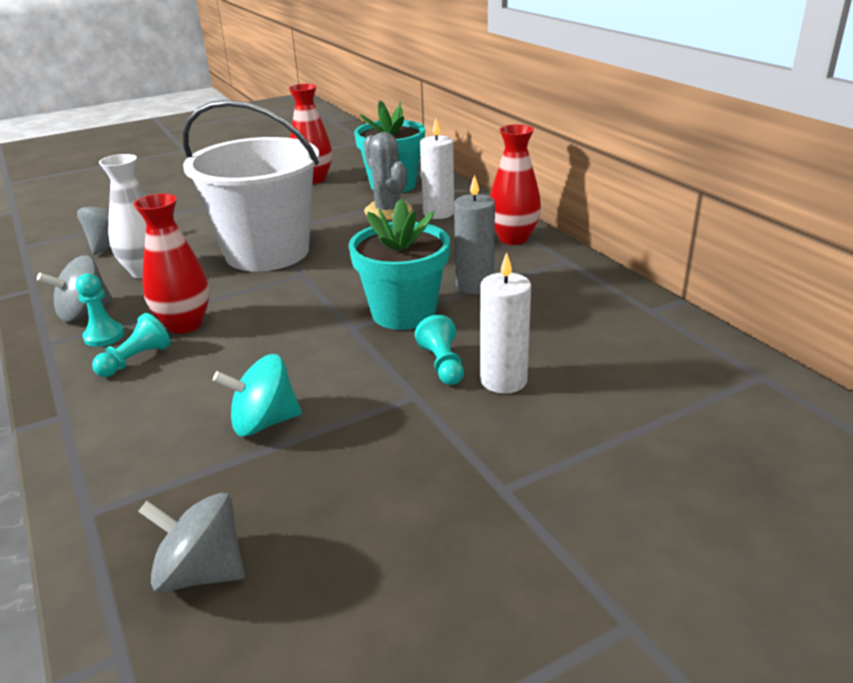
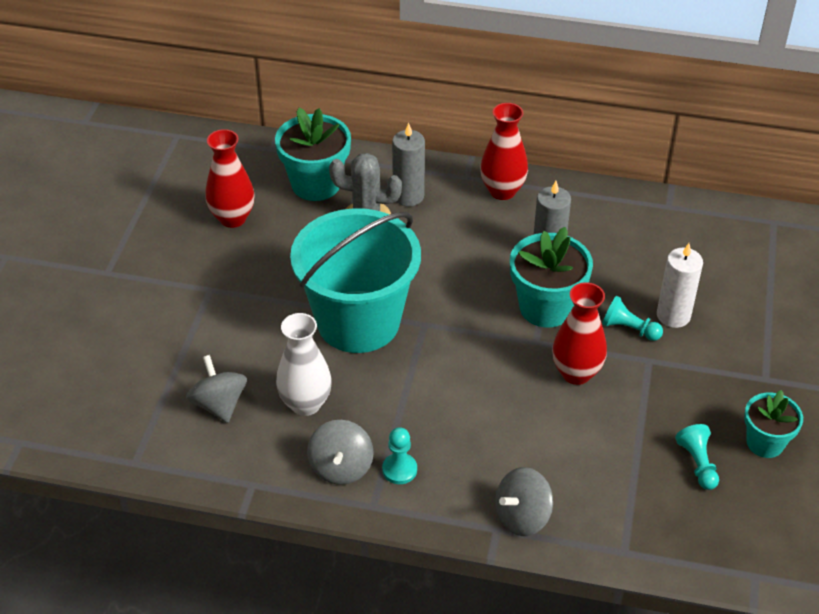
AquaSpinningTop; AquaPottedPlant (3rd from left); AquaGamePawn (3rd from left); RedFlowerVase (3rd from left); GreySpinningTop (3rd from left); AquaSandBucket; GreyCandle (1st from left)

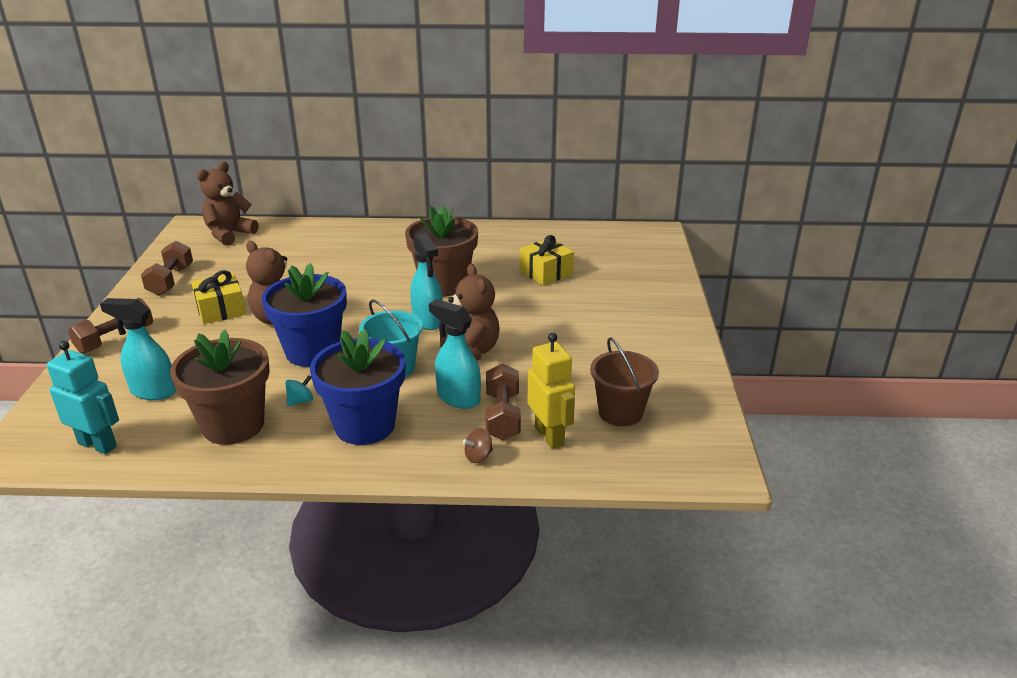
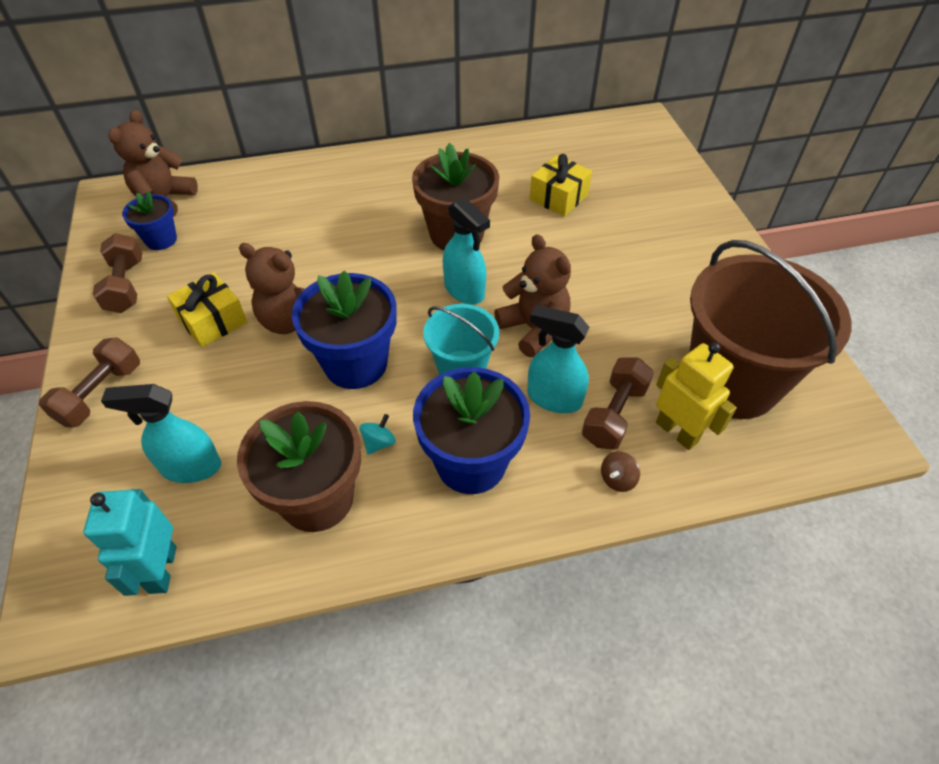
RoyalBluePottedPlant (1st from left); AquaToyRobot; BrownHandWeight (3rd from left); BrownSandBucket

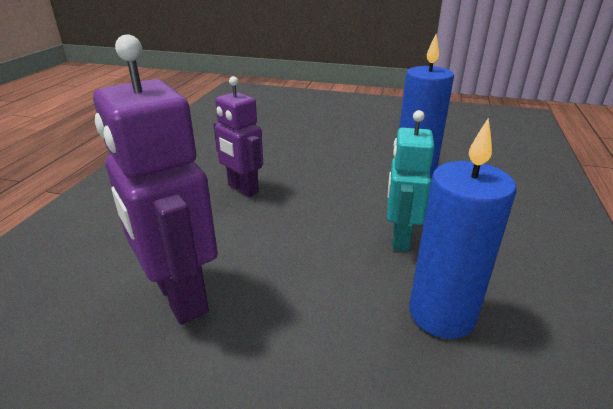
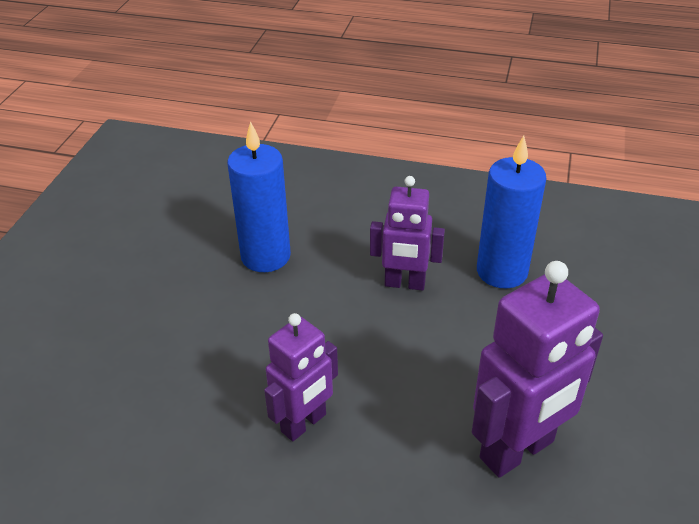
PurpleToyRobot (2nd from left)

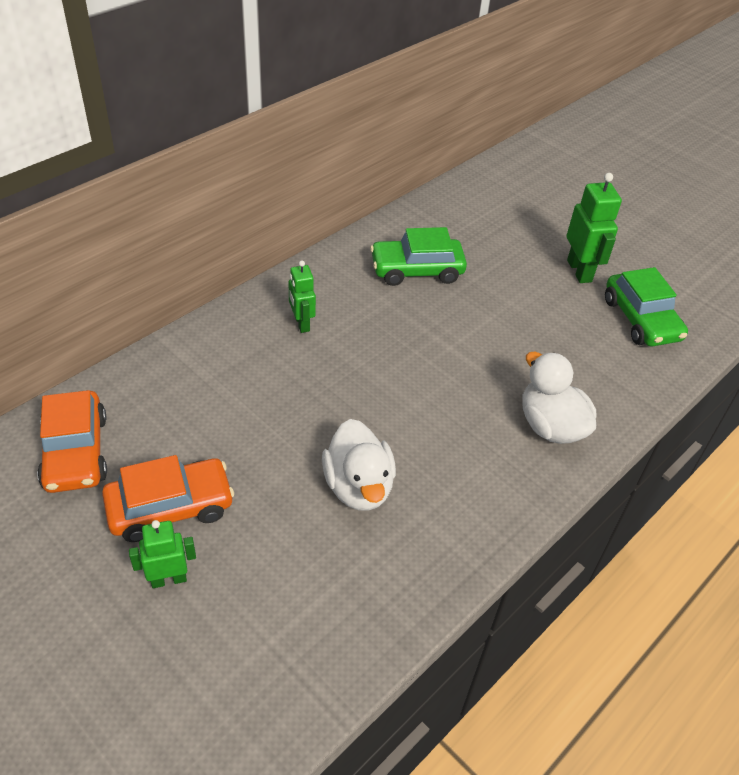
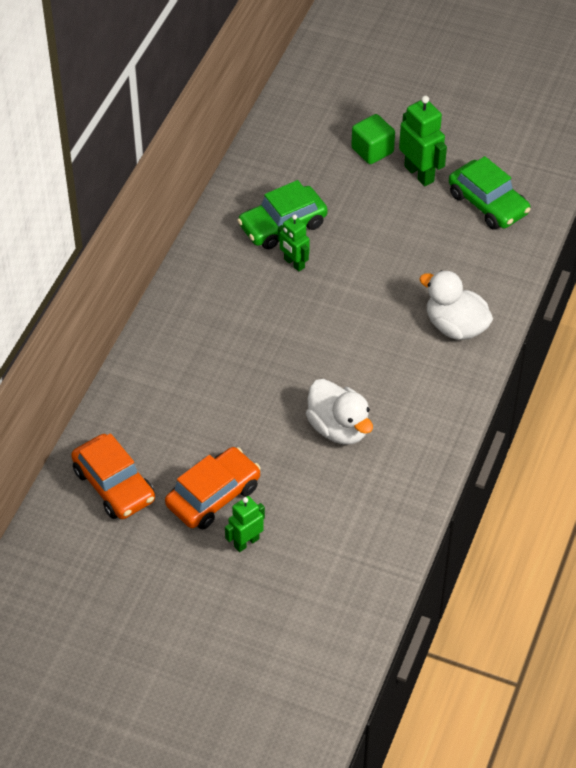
LeafGreenSolidCube; LeafGreenToyRobot (2nd from left)

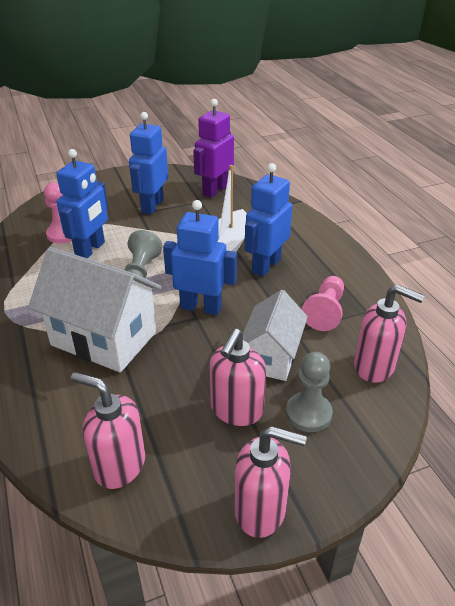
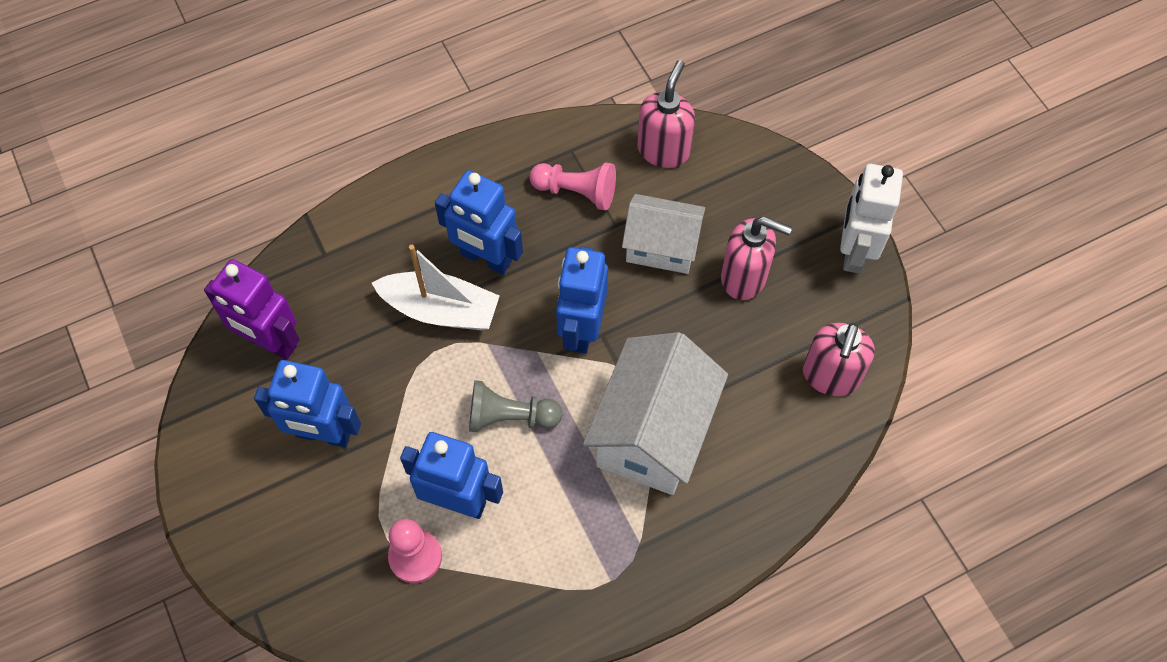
GreyGamePawn (2nd from left in the first image); SnowWhiteToyRobot

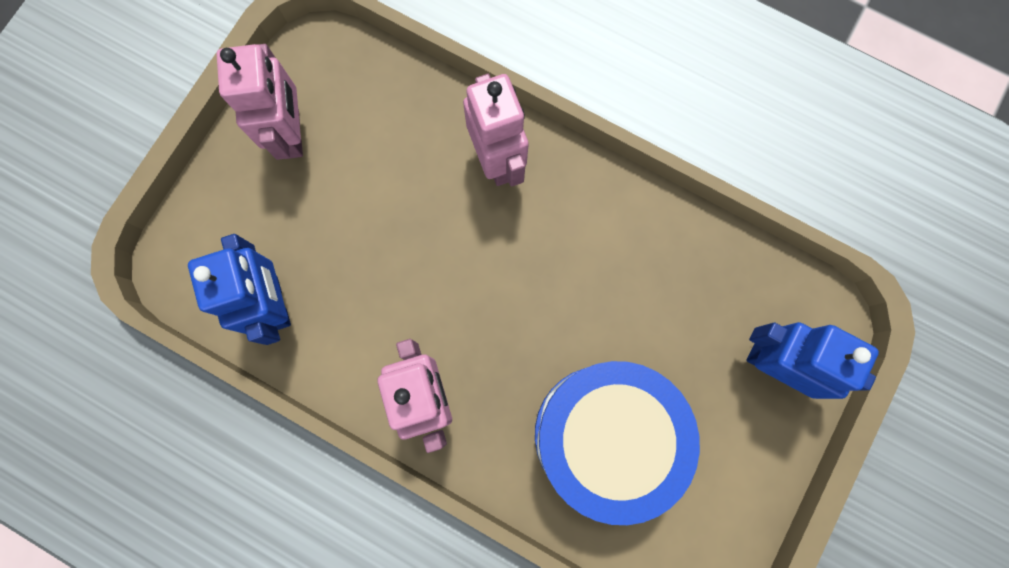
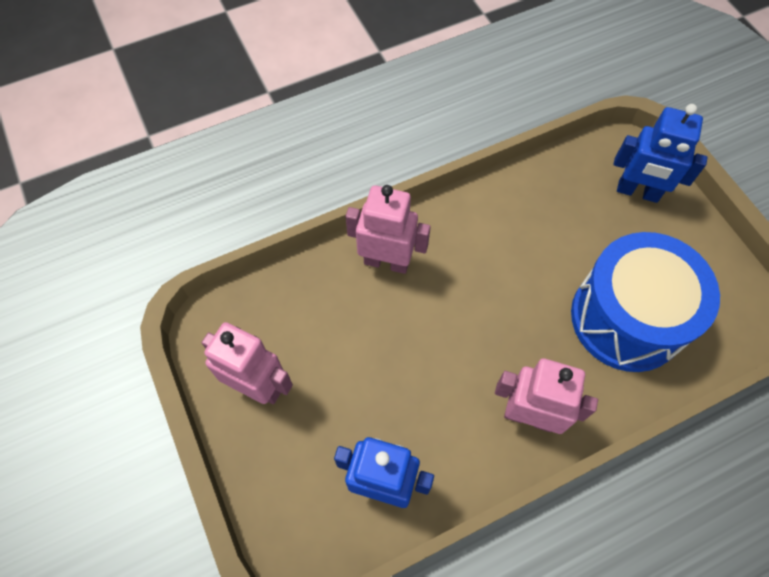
RoyalBlueToyRobot (2nd from left)

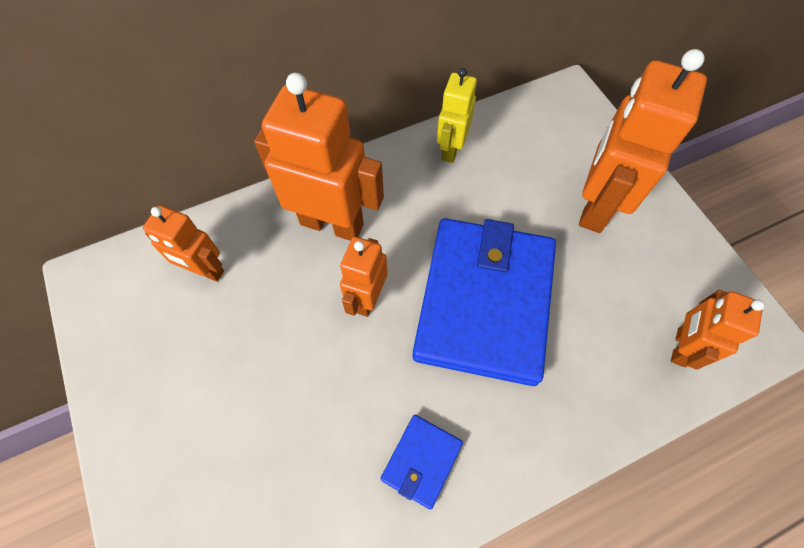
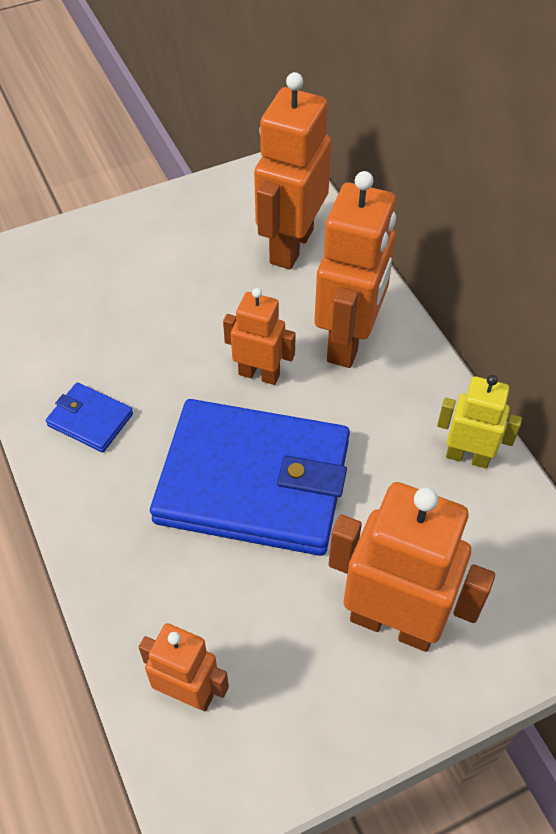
OrangeToyRobot (3rd from left)

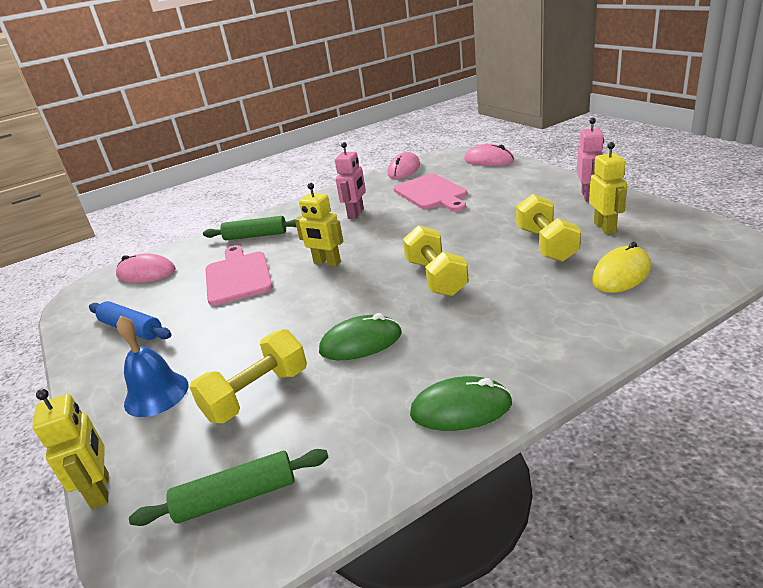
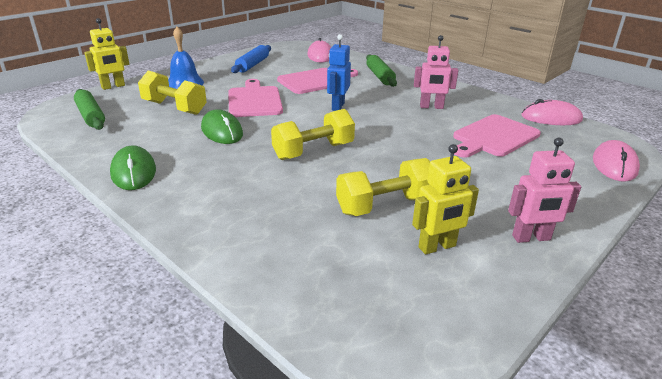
BrightYellowComputerMouse; PinkCuttingBoard (1st from left); RoyalBlueToyRobot

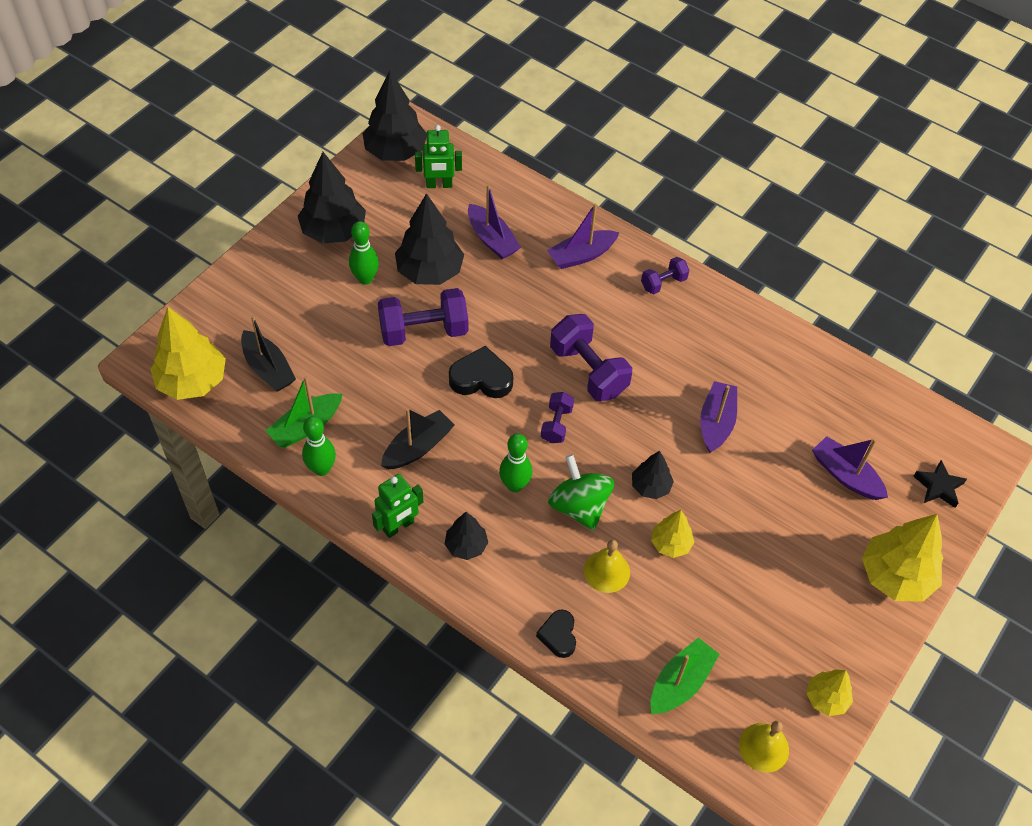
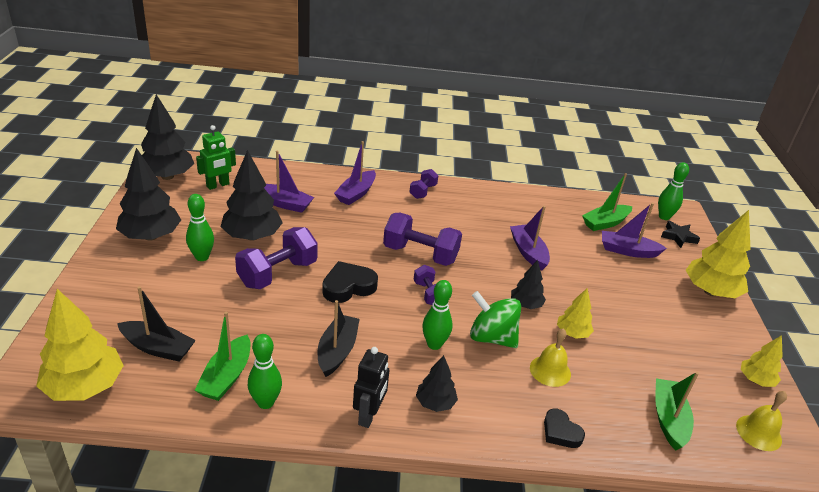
LeafGreenToyBoat (2nd from left); LeafGreenTenpin (4th from left); JetBlackToyRobot

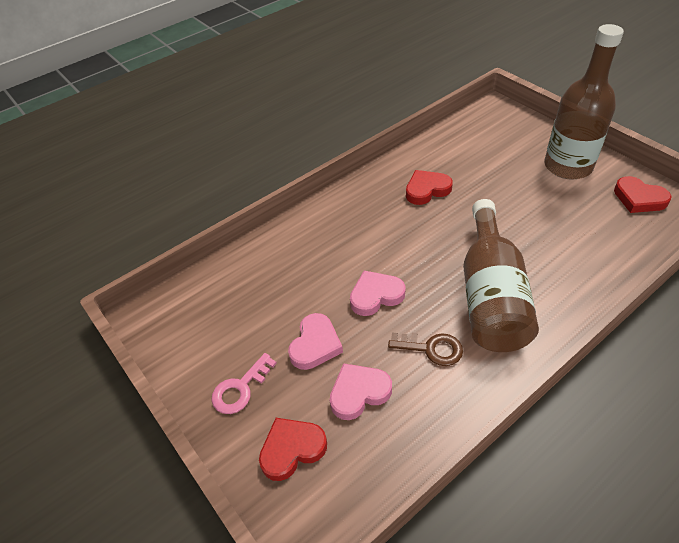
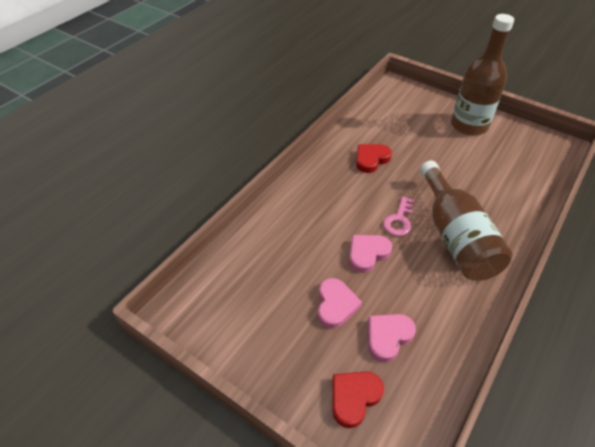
BrownLatchkey; RedHeart (3rd from left in the first image); PinkLatchkey

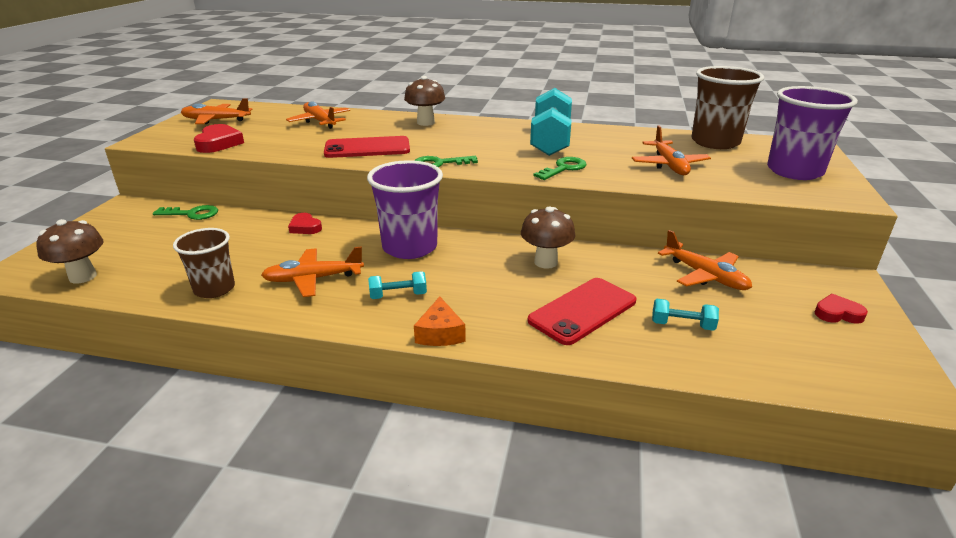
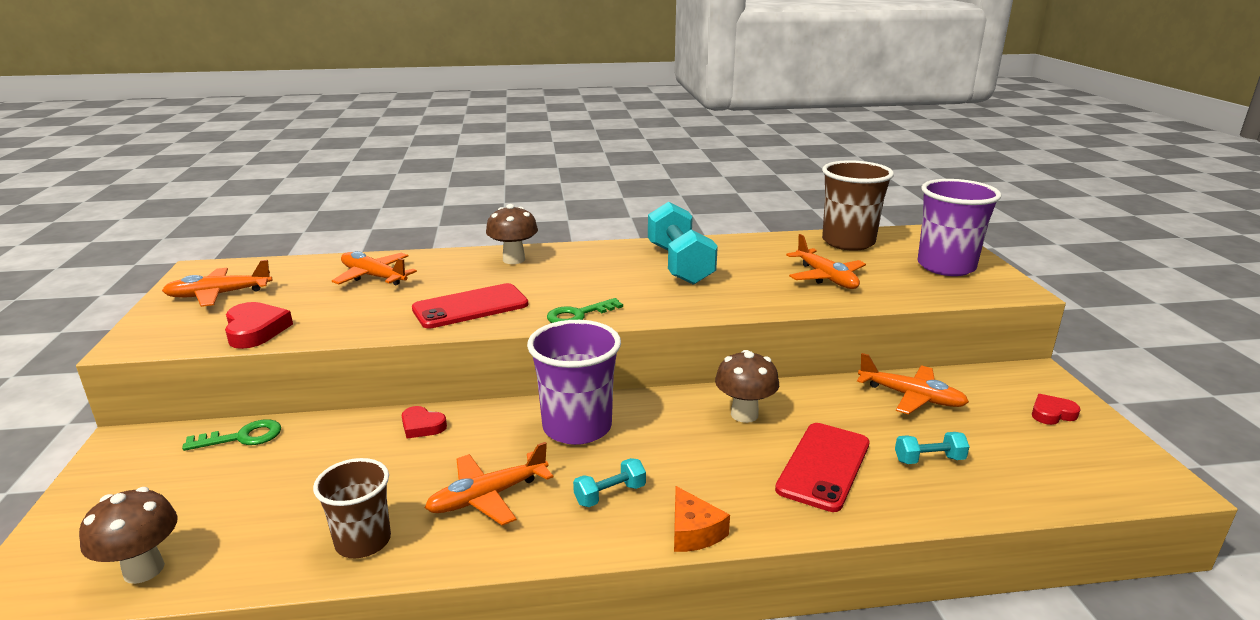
LeafGreenLatchkey (3rd from left in the first image)

